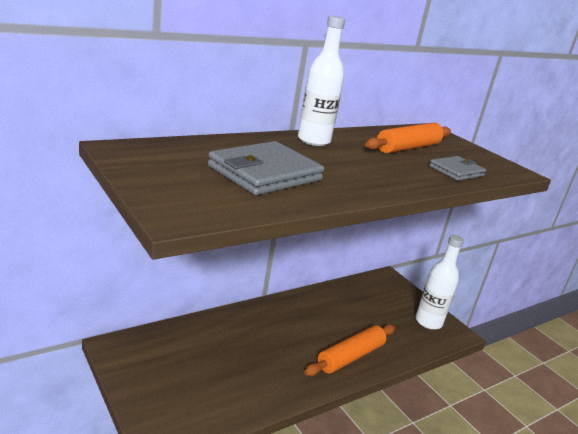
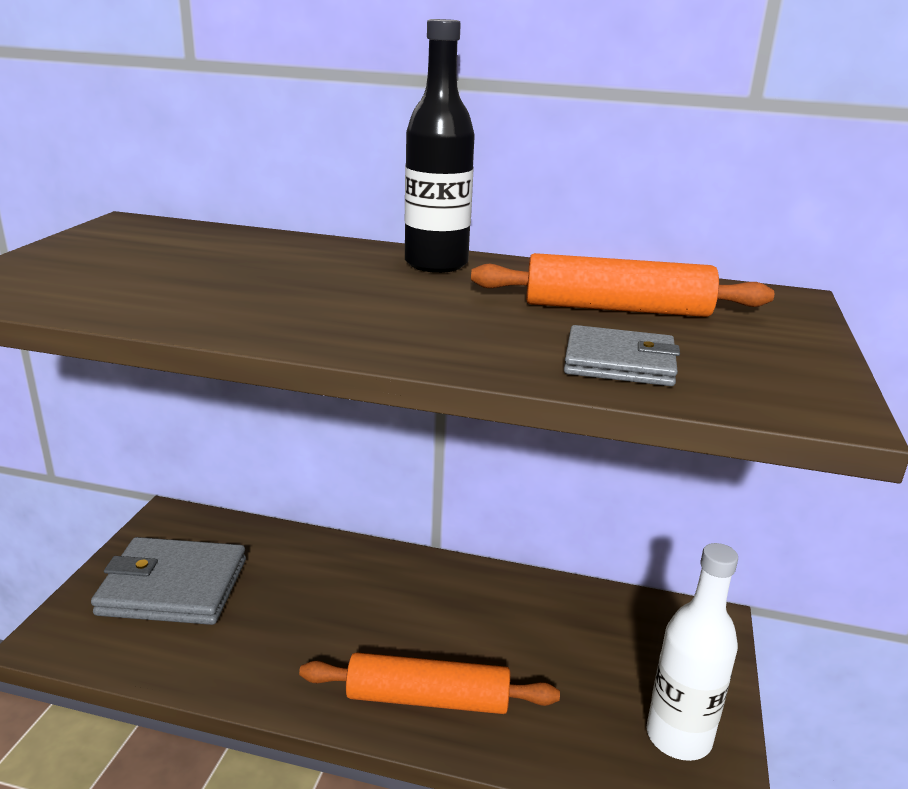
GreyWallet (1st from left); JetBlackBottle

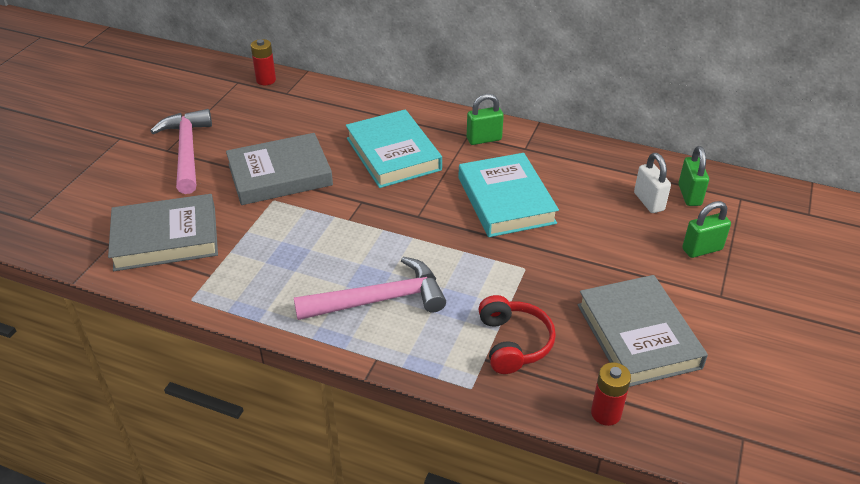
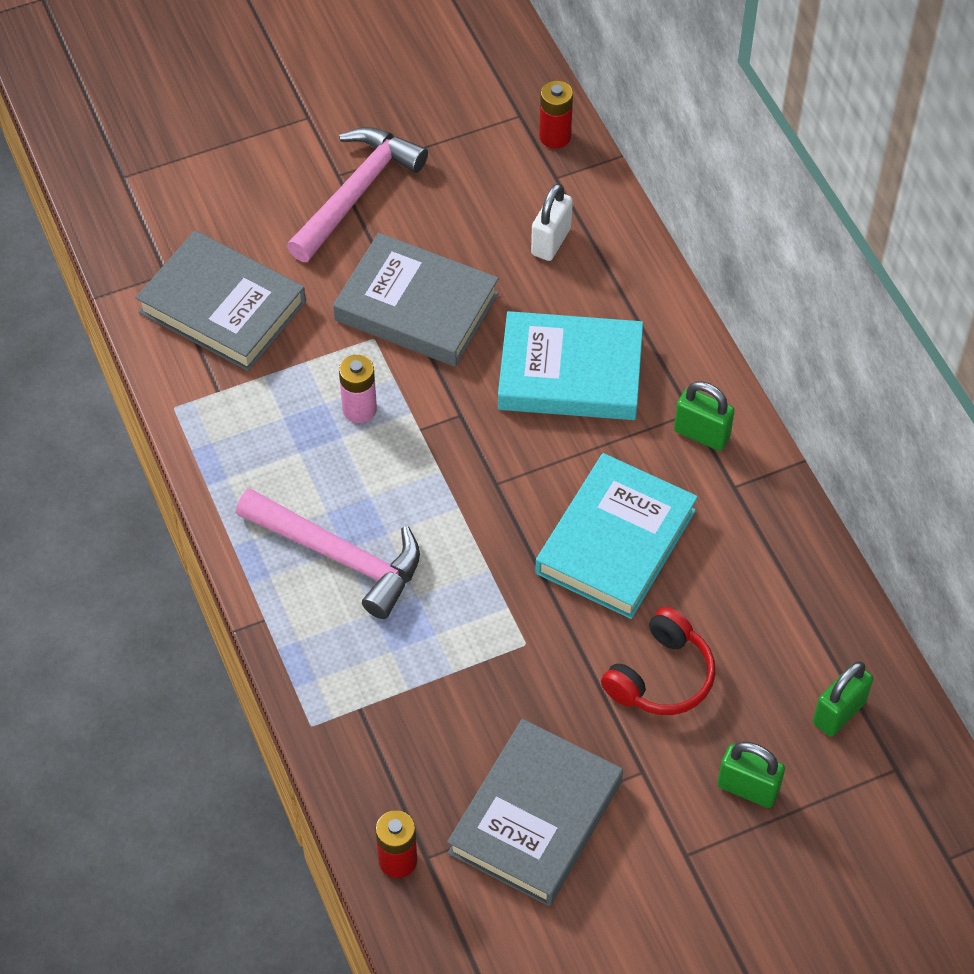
PinkBattery; RedHeadset; SnowWhiteSmallLock; AquaBook (1st from left)

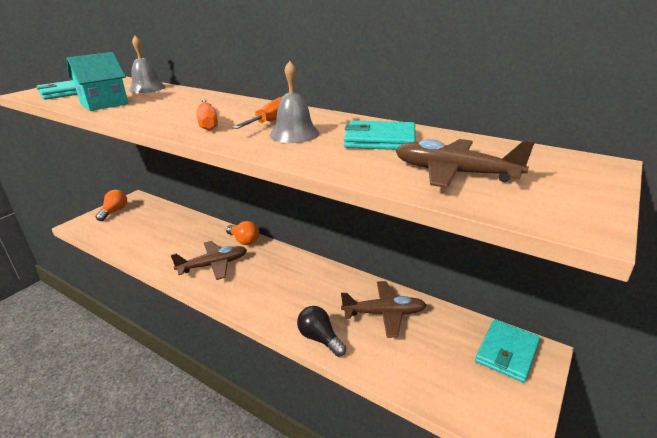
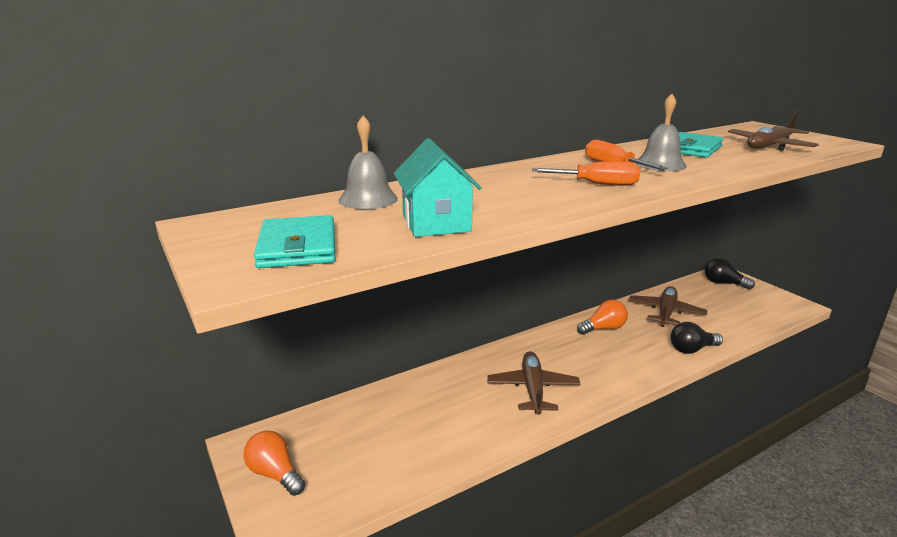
OrangeLightbulb (2nd from left); JetBlackLightbulb (2nd from left)

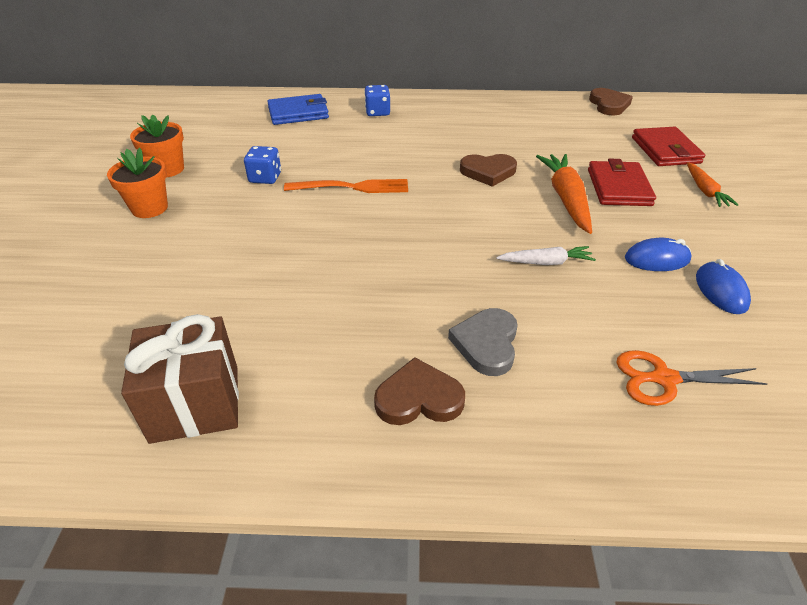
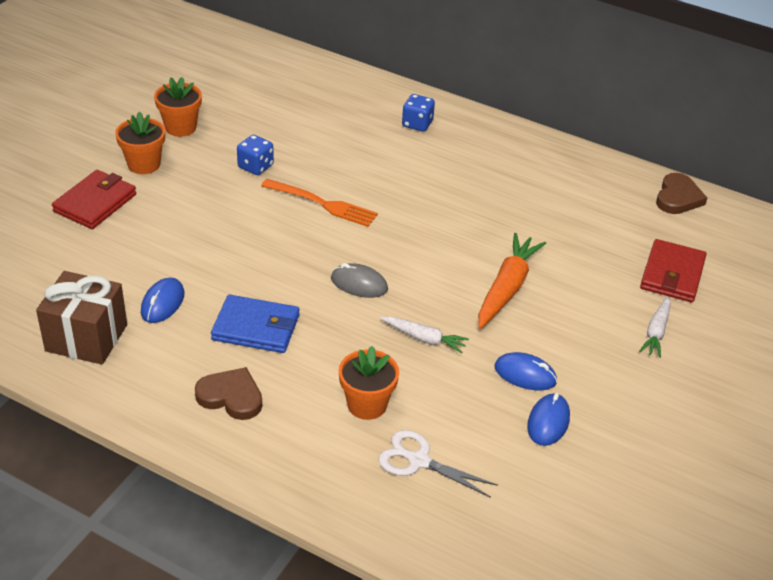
GreyHeart; BrownHeart (2nd from left in the first image); RoyalBlueComputerMouse (1st from left); GreyComputerMouse; OrangePottedPlant (3rd from left); RoyalBlueWallet; RedWallet (1st from left); SnowWhiteShears; SnowWhiteCarrot (2nd from left)

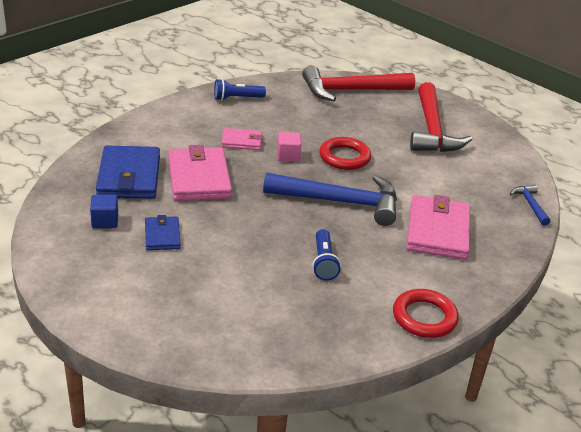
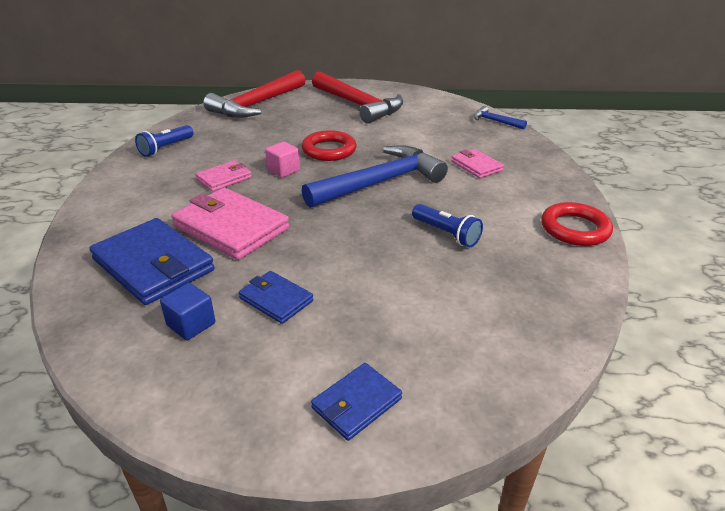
RoyalBlueWallet (3rd from left); PinkWallet (3rd from left)

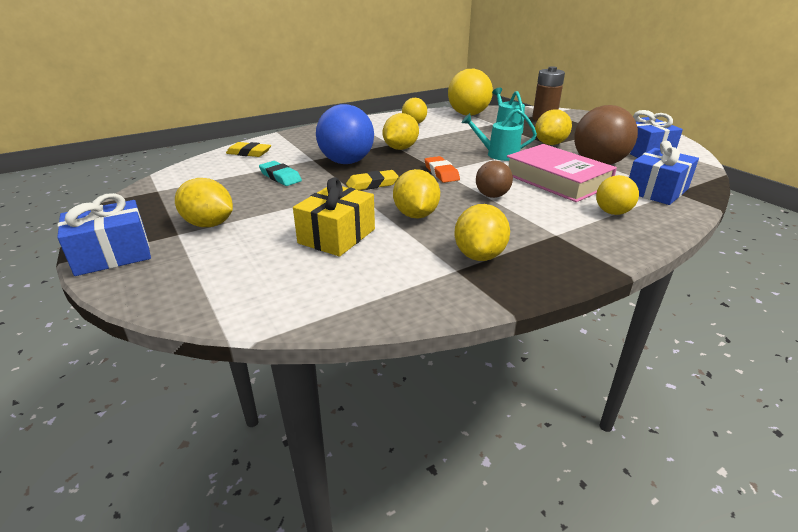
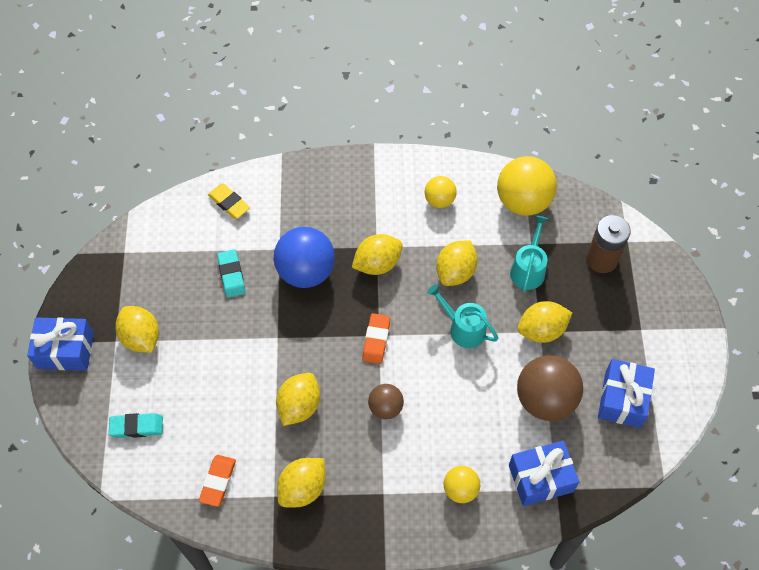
BrightYellowPresent; BrightYellowPencilEraser (2nd from left in the first image); PinkBook; AquaPencilEraser (1st from left); OrangePencilEraser (1st from left); BrightYellowCitrusFruit (5th from left)

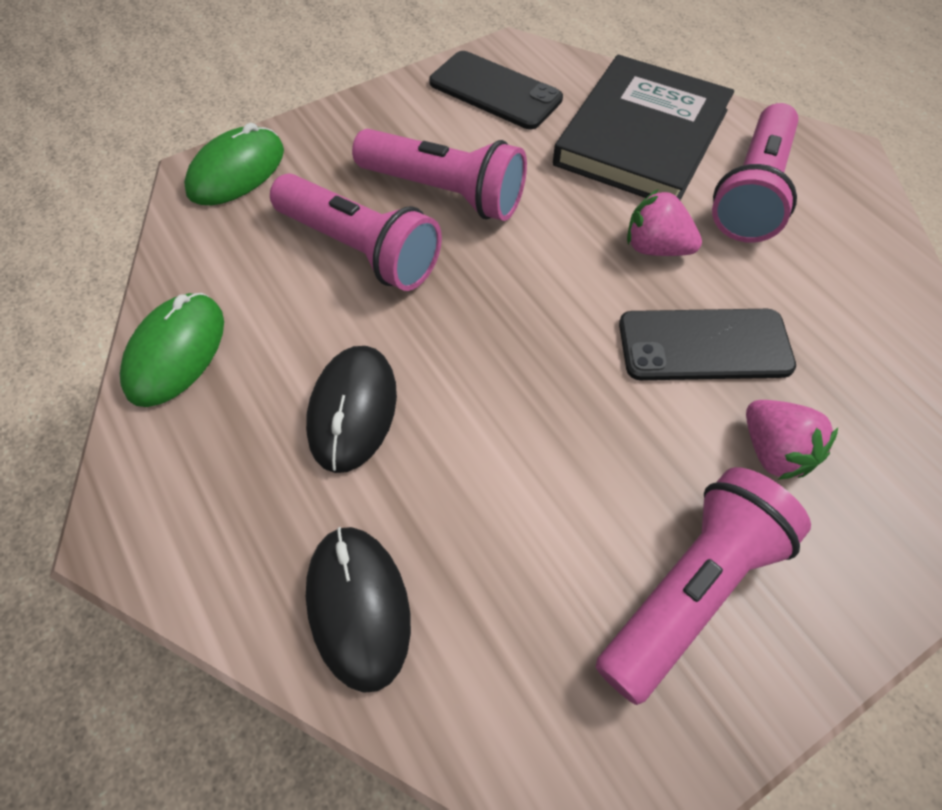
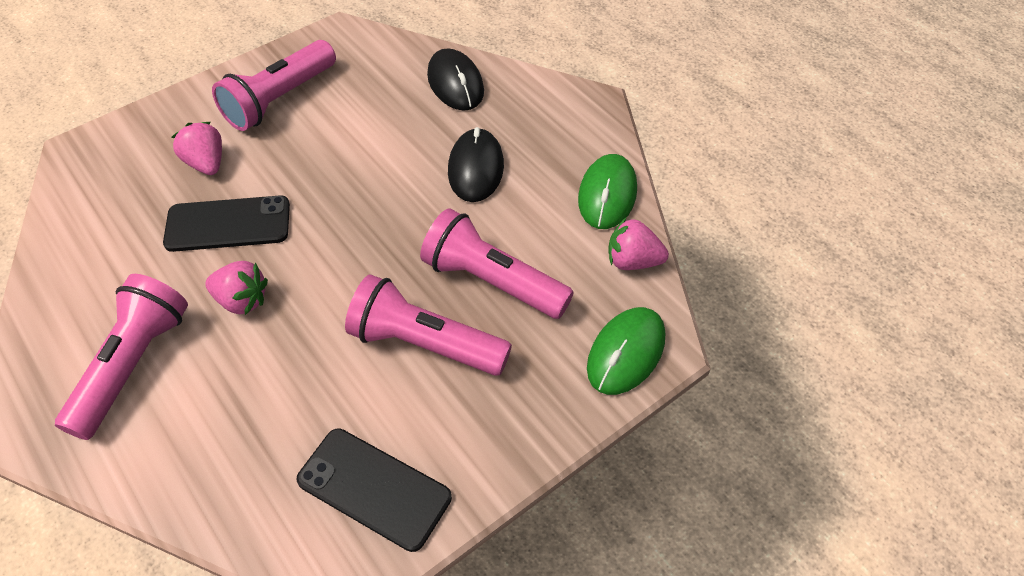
JetBlackBook; PinkStrawberry (3rd from left)

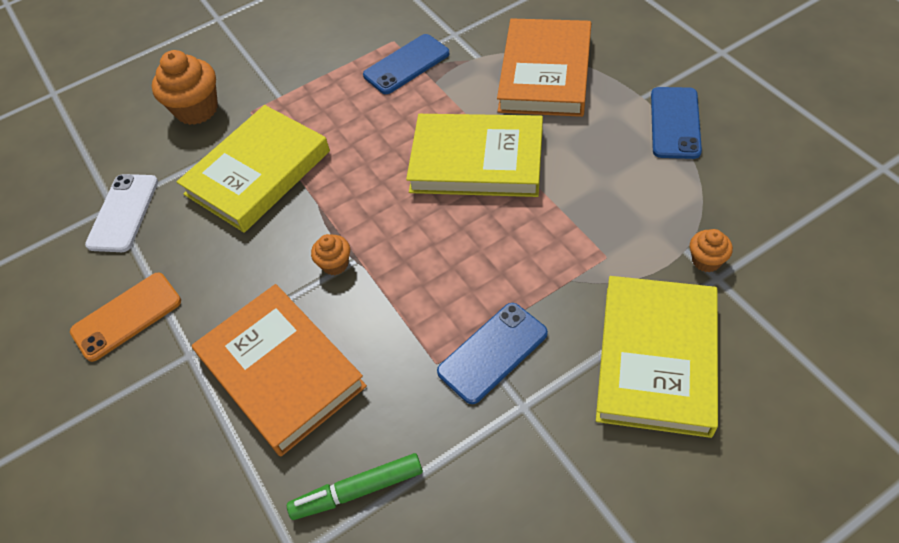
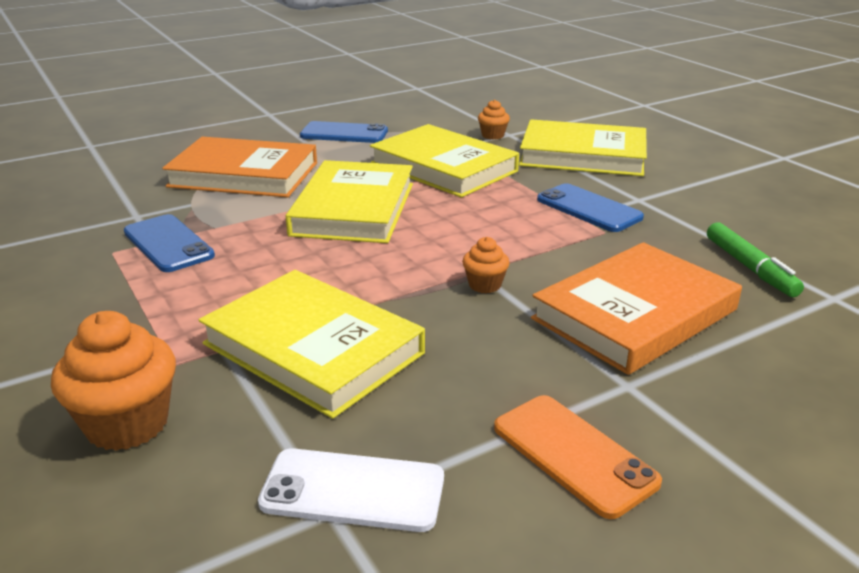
BrightYellowBook (3rd from left)

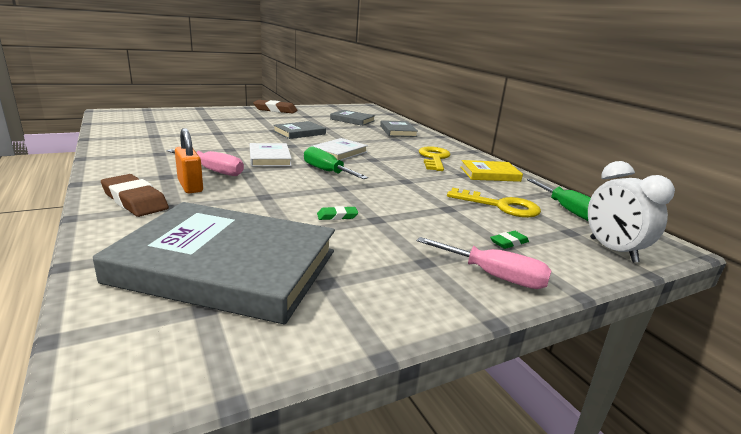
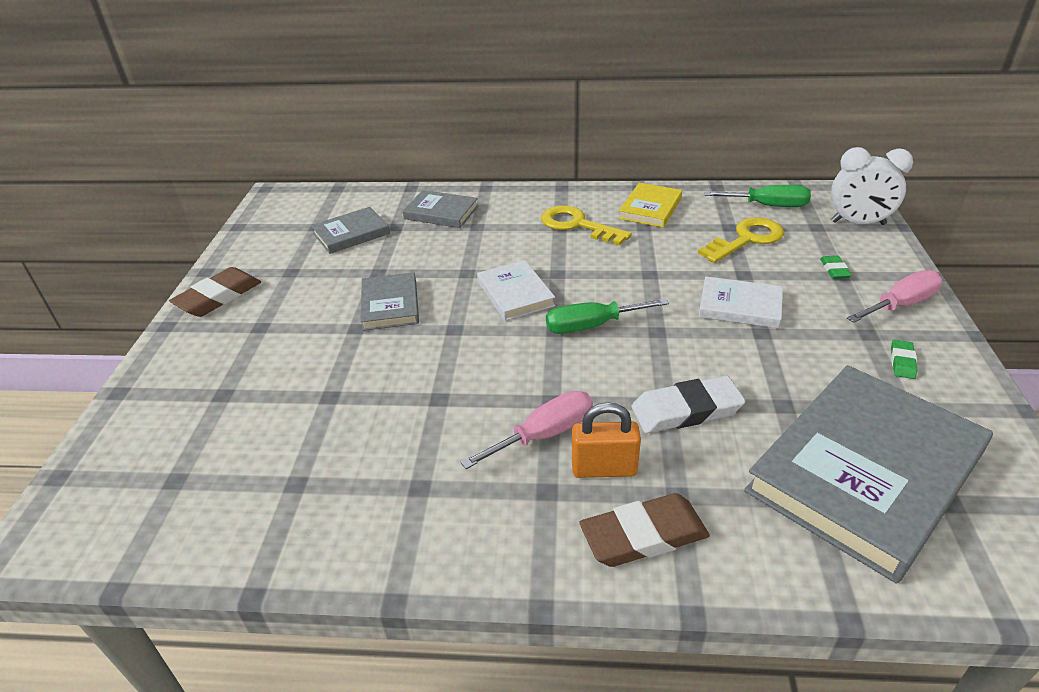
SnowWhitePencilEraser; SnowWhiteBook (2nd from left); LeafGreenPencilEraser (2nd from left)

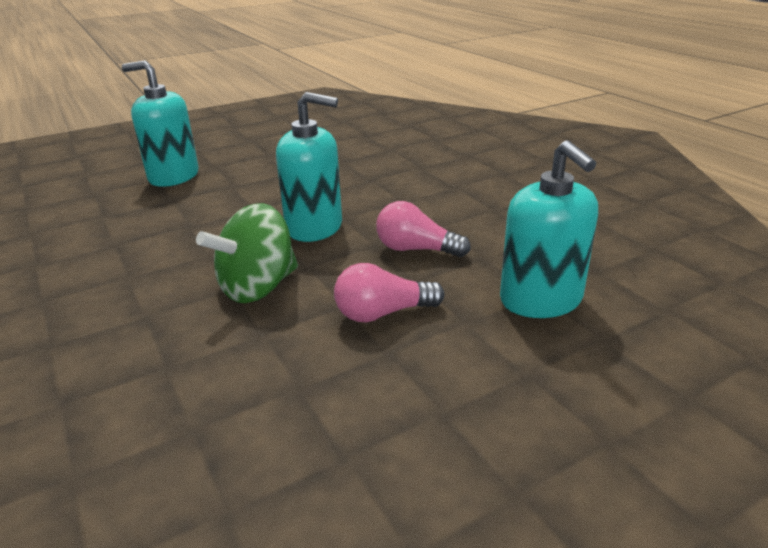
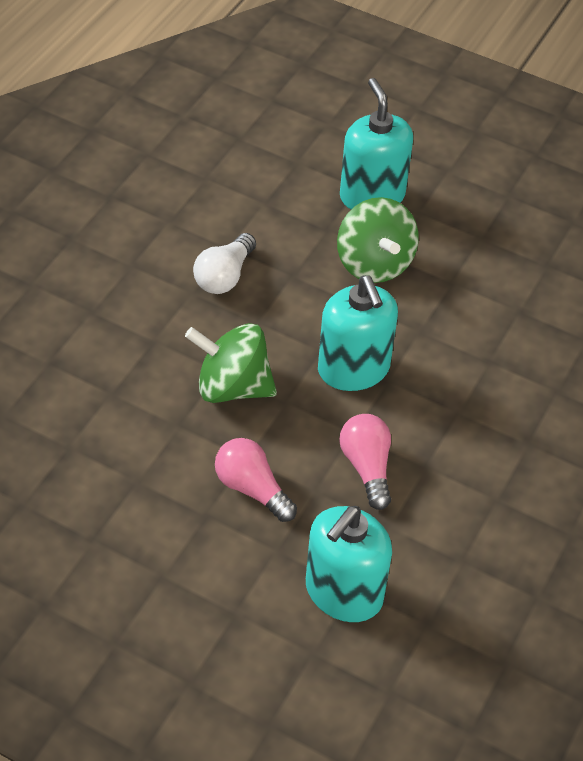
SnowWhiteLightbulb; LeafGreenSpinningTop (2nd from left)

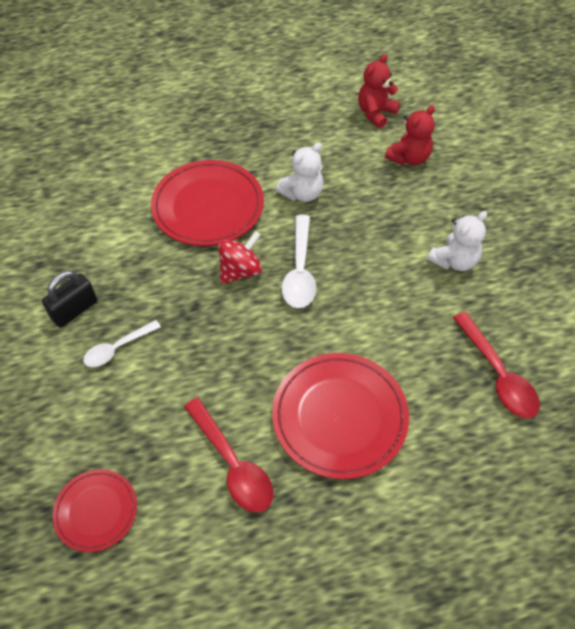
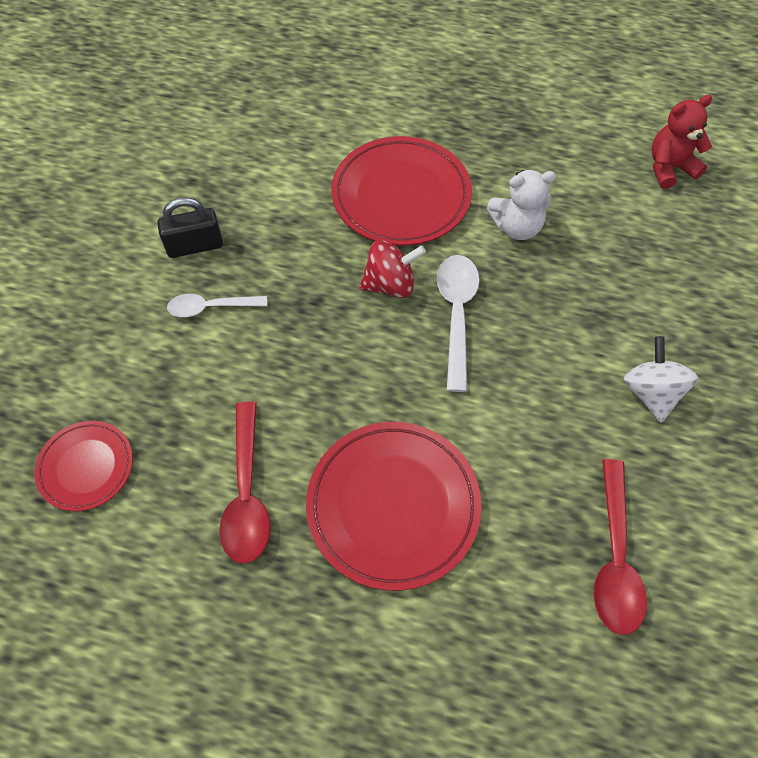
RedTeddy (2nd from left in the first image); SnowWhiteSpinningTop; SnowWhiteSpoon (2nd from left)

